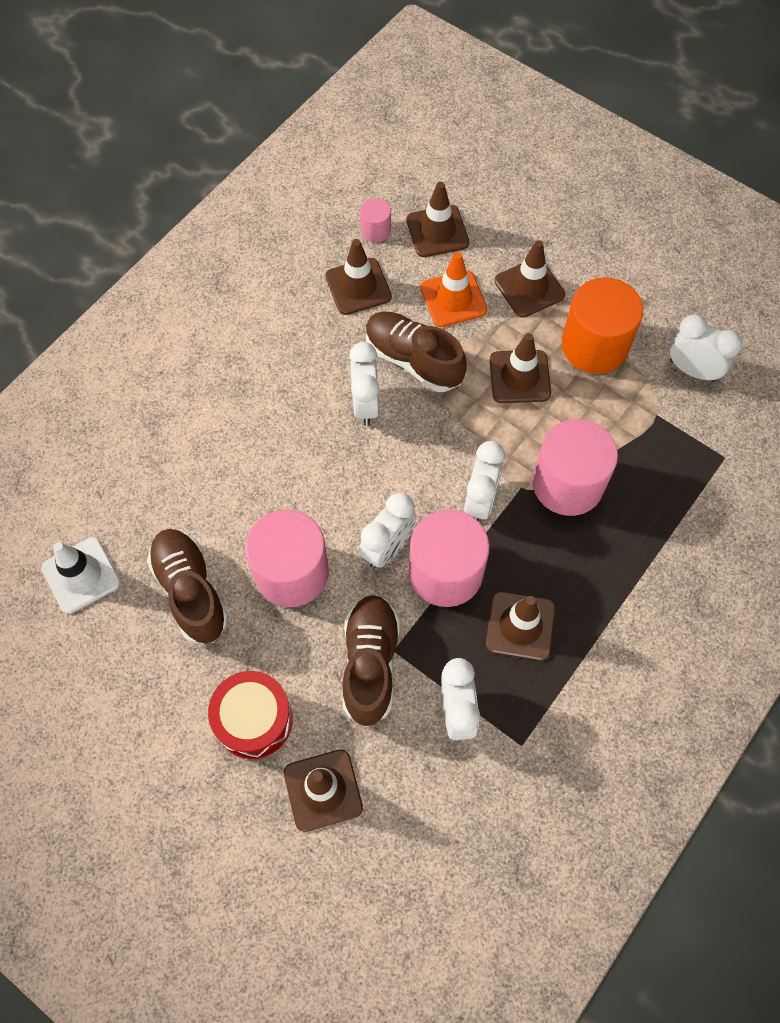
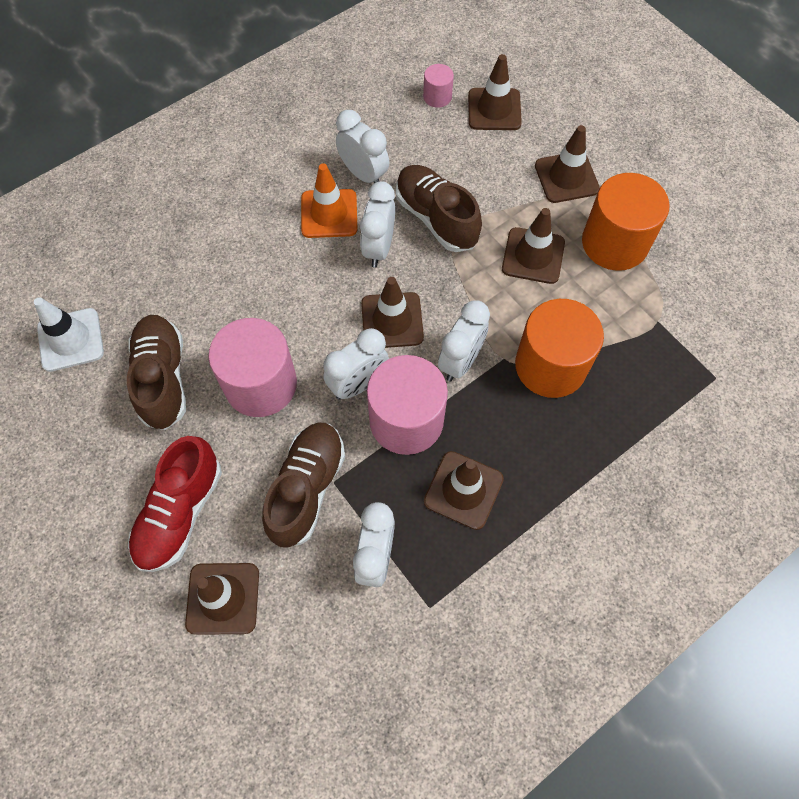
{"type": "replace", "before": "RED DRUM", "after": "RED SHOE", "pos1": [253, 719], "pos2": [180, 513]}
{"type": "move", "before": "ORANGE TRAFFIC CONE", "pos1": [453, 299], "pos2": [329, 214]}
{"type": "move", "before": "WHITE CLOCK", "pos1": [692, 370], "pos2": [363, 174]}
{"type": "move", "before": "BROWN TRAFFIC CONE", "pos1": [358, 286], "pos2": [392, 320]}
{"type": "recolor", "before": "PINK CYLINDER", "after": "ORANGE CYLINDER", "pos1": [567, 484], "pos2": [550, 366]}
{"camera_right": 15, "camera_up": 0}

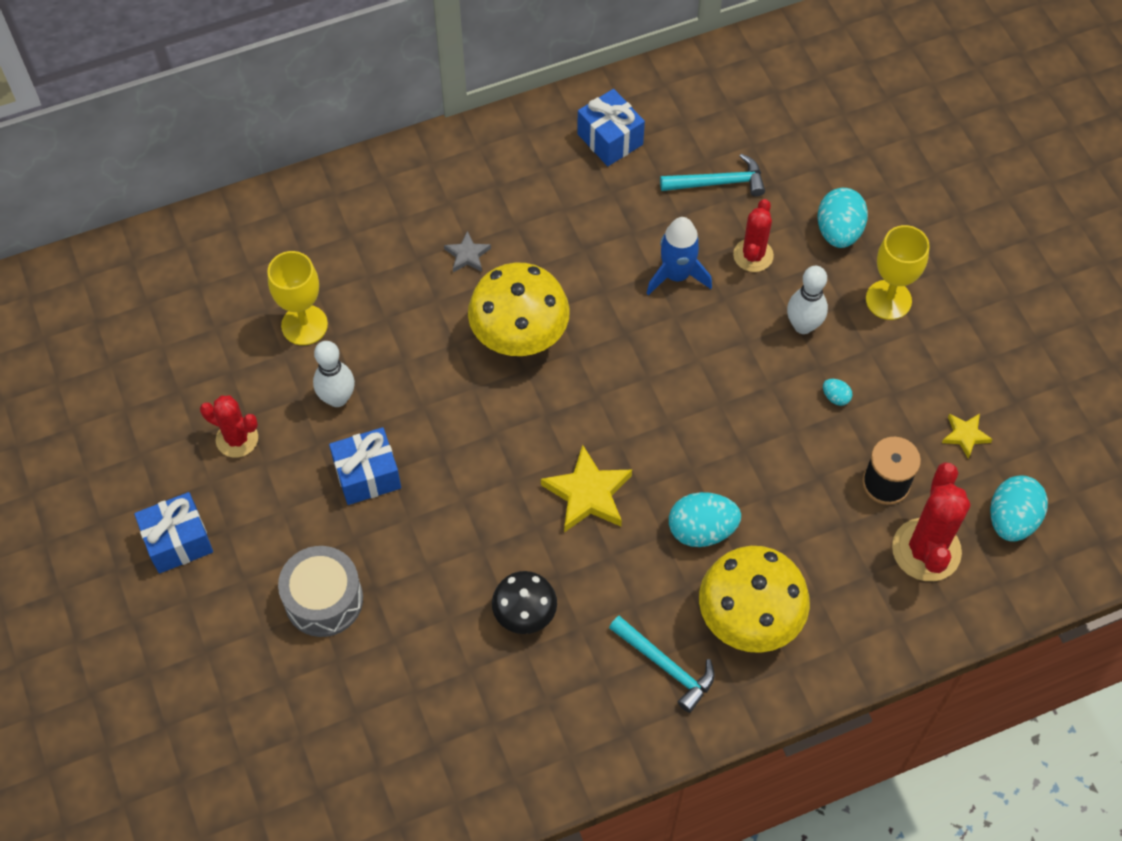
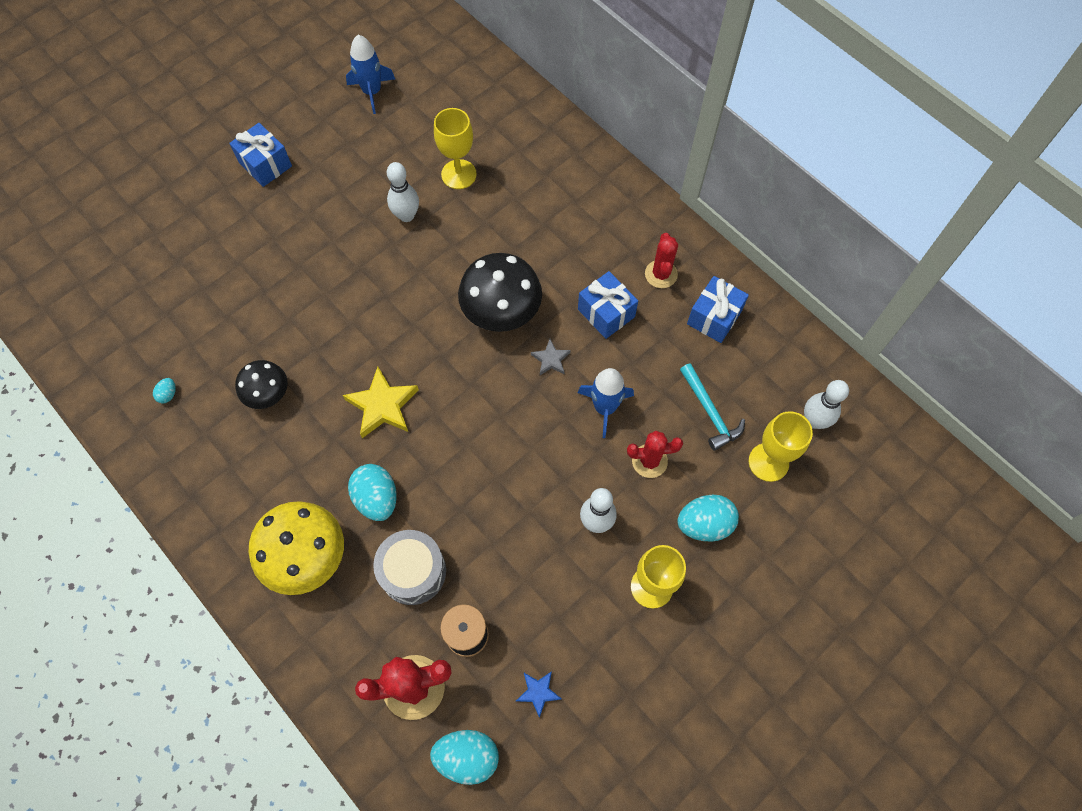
{"type": "move", "before": "TURQUOISE EGG", "pos1": [835, 397], "pos2": [168, 394]}
{"type": "insert", "after": "BLUE ROCKET", "pos2": [372, 92]}
{"type": "move", "before": "GREY DRUM", "pos1": [324, 599], "pos2": [413, 571]}
{"type": "recolor", "before": "YELLOW MUSHROOM", "after": "BLACK MUSHROOM", "pos1": [519, 338], "pos2": [501, 314]}
{"type": "recolor", "before": "YELLOW STAR", "after": "BLUE STAR", "pos1": [965, 435], "pos2": [538, 692]}
{"type": "move", "before": "GREY STAR", "pos1": [467, 255], "pos2": [551, 359]}
{"type": "move", "before": "BLUE GIFT", "pos1": [367, 475], "pos2": [606, 313]}
{"type": "move", "before": "RED CACTUS", "pos1": [237, 439], "pos2": [661, 274]}
{"type": "insert", "after": "YELLOW GOBLET", "pos2": [768, 462]}
{"type": "insert", "after": "WHITE BOWLING PIN", "pos2": [814, 421]}
{"type": "delete", "before": "TURQUOISE HAMMER", "pos1": [666, 666]}
{"camera_right": 70, "camera_up": 5}

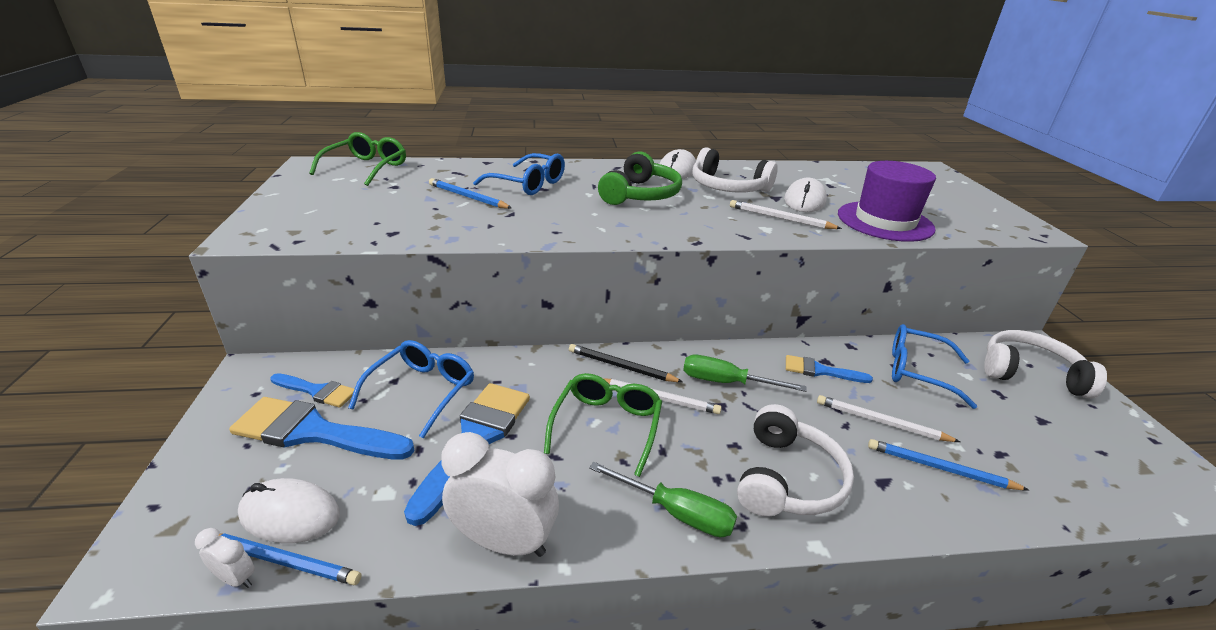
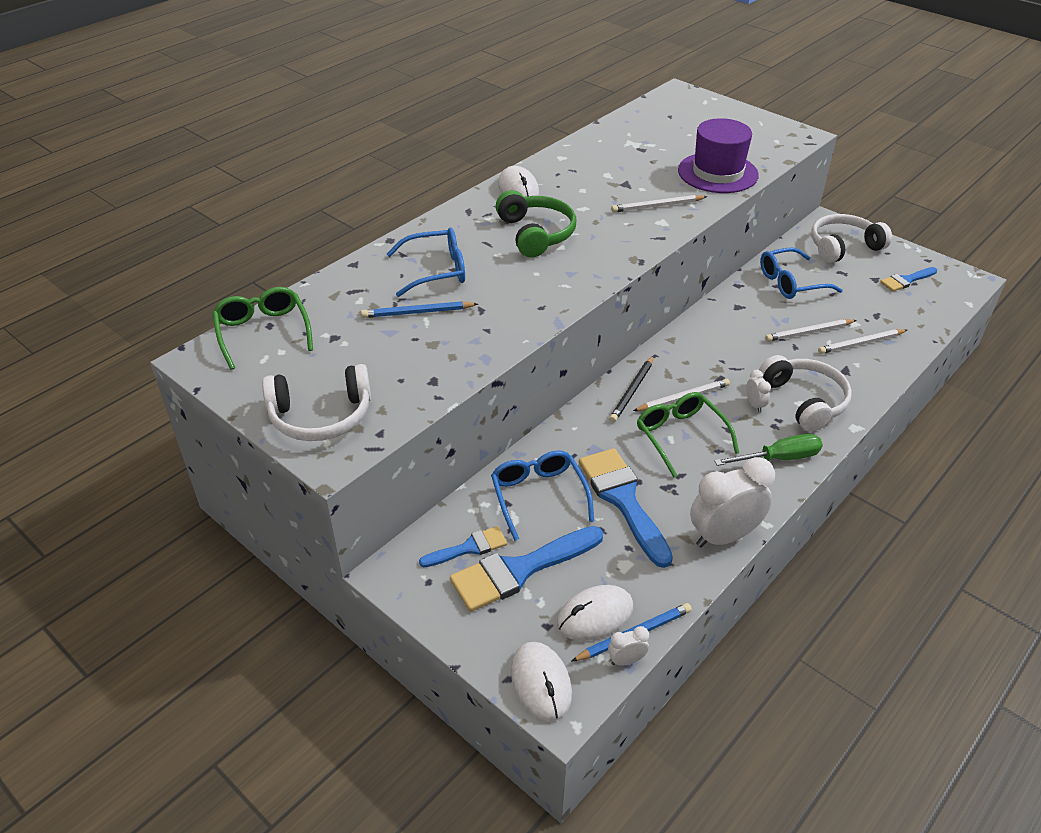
{"type": "move", "before": "WHITE HEADPHONES", "pos1": [728, 187], "pos2": [321, 416]}
{"type": "move", "before": "WHITE MOUSE", "pos1": [804, 200], "pos2": [541, 683]}
{"type": "rotate", "before": "BLACK PENCIL", "pos1": [621, 367], "pos2": [632, 391], "turn": -45}
{"type": "insert", "after": "WHITE CLOCK", "pos2": [754, 405]}
{"type": "recolor", "before": "BLUE PENCIL", "after": "WHITE PENCIL", "pos1": [940, 468], "pos2": [861, 343]}
{"type": "move", "before": "BLUE BRUSH", "pos1": [820, 371], "pos2": [906, 280]}
{"type": "delete", "before": "GREEN SCREWDRIVER", "pos1": [726, 382]}
{"camera_right": -40, "camera_up": 10}

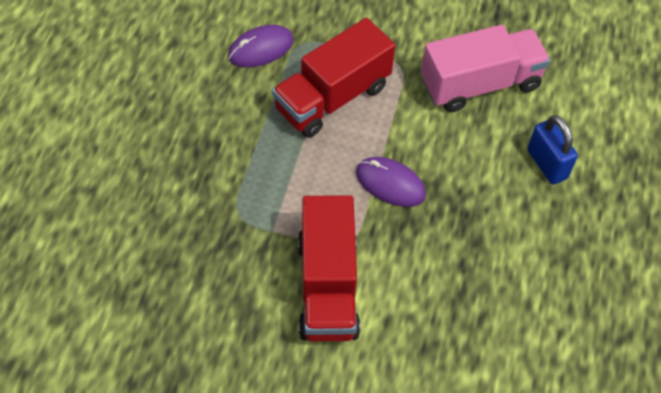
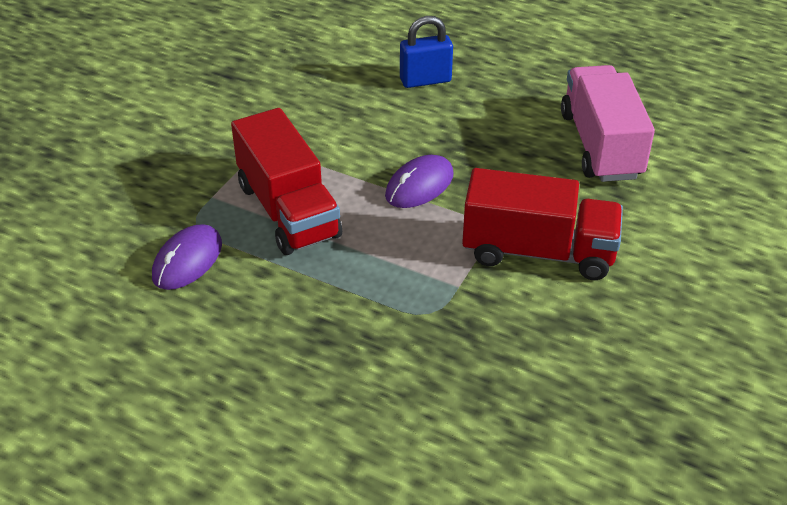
{"type": "rotate", "before": "PURPLE MOUSE", "pos1": [261, 49], "pos2": [187, 260], "turn": 45}
{"type": "move", "before": "PINK TRUCK", "pos1": [480, 84], "pos2": [600, 145]}
{"camera_right": -75, "camera_up": -15}

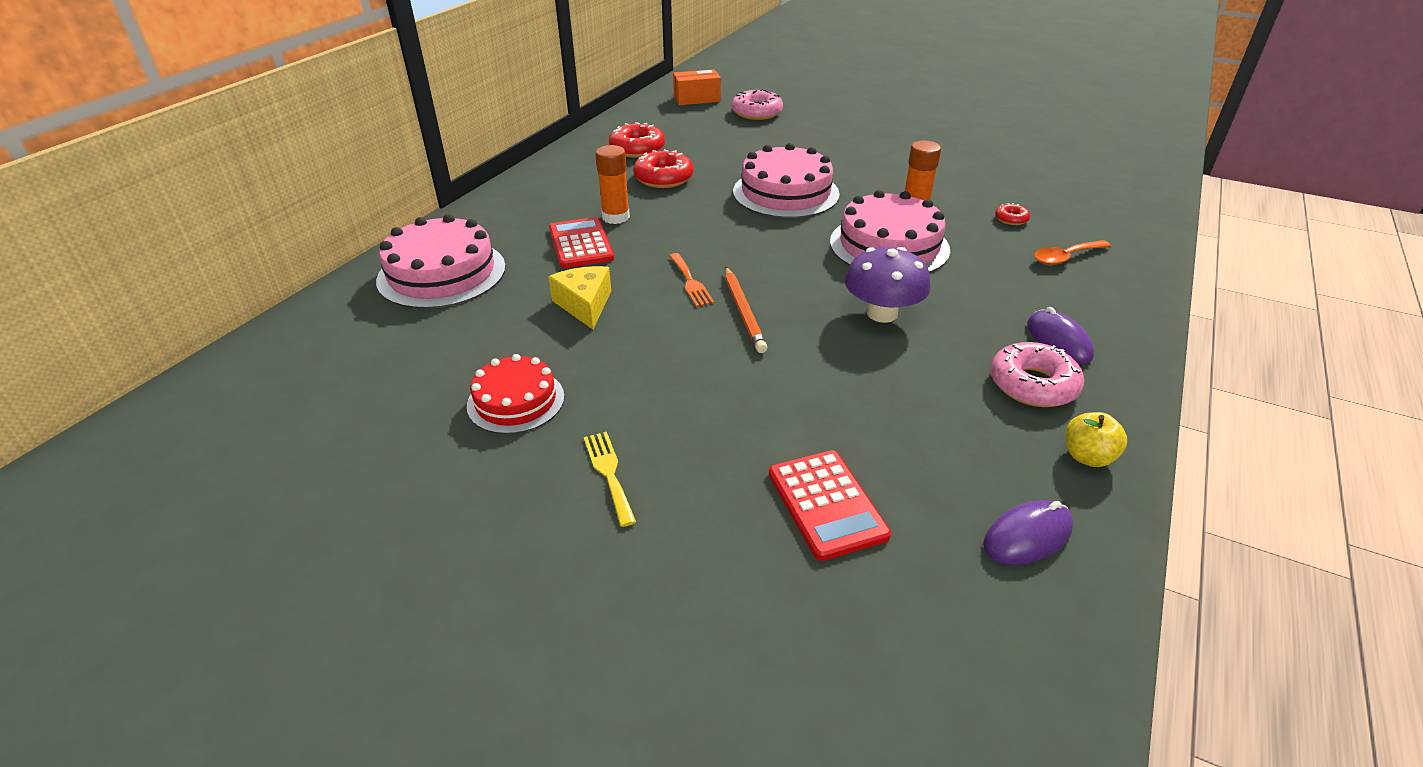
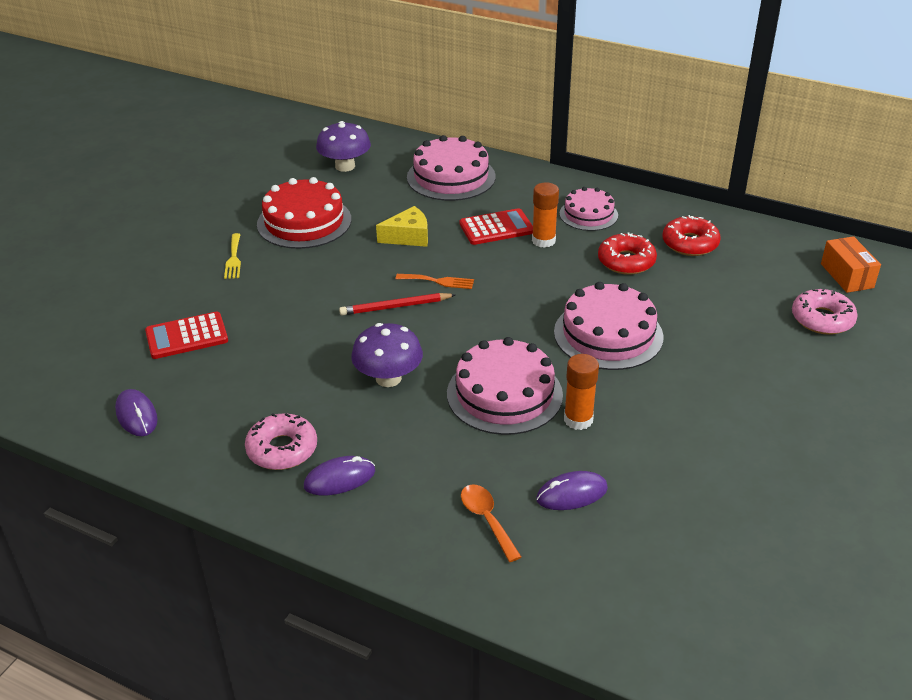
{"type": "rotate", "before": "YELLOW FORK", "pos1": [609, 473], "pos2": [233, 259], "turn": 105}
{"type": "resize", "before": "RED CAKE", "pos1": [516, 401], "pos2": [304, 222], "scale": 1.61}
{"type": "insert", "after": "PURPLE MUSHROOM", "pos2": [345, 166]}
{"type": "recolor", "before": "ORANGE PENCIL", "after": "RED PENCIL", "pos1": [743, 312], "pos2": [395, 307]}
{"type": "rotate", "before": "ORANGE FORK", "pos1": [690, 282], "pos2": [438, 281], "turn": -150}
{"type": "replace", "before": "RED DONUT", "after": "PURPLE MOUSE", "pos1": [1011, 219], "pos2": [571, 494]}
{"type": "insert", "after": "PINK CAKE", "pos2": [588, 214]}
{"type": "delete", "before": "YELLOW APPLE", "pos1": [1087, 457]}
{"camera_right": 90, "camera_up": 0}

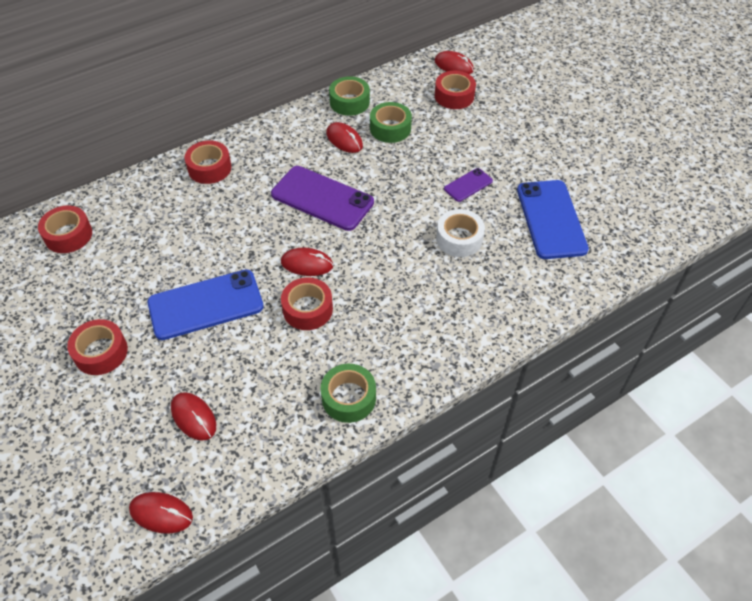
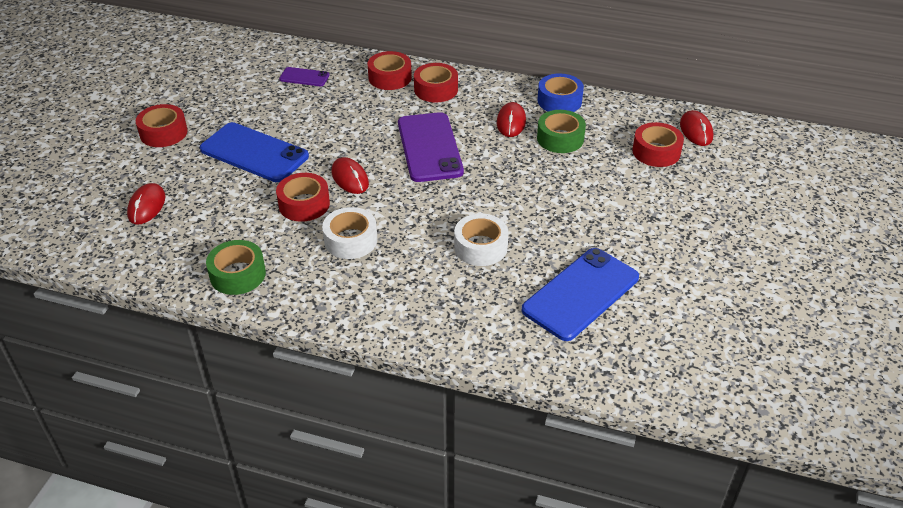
{"type": "move", "before": "PURPLE PHONE", "pos1": [468, 185], "pos2": [304, 77]}
{"type": "insert", "after": "WHITE TAPE", "pos2": [350, 240]}
{"type": "move", "before": "RED TAPE", "pos1": [68, 235], "pos2": [436, 89]}
{"type": "recolor", "before": "GREEN TAPE", "after": "BLUE TAPE", "pos1": [349, 102], "pos2": [559, 101]}
{"type": "delete", "before": "RED MOUSE", "pos1": [161, 513]}
{"camera_right": 50, "camera_up": -10}

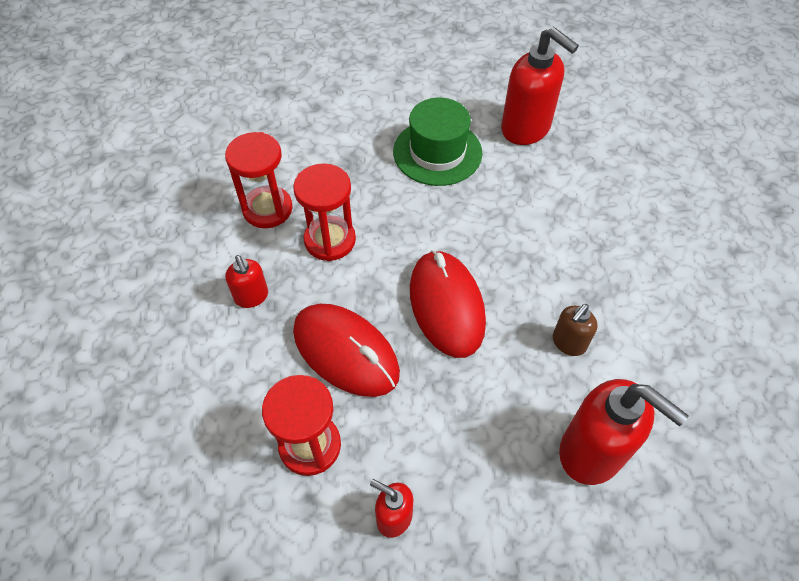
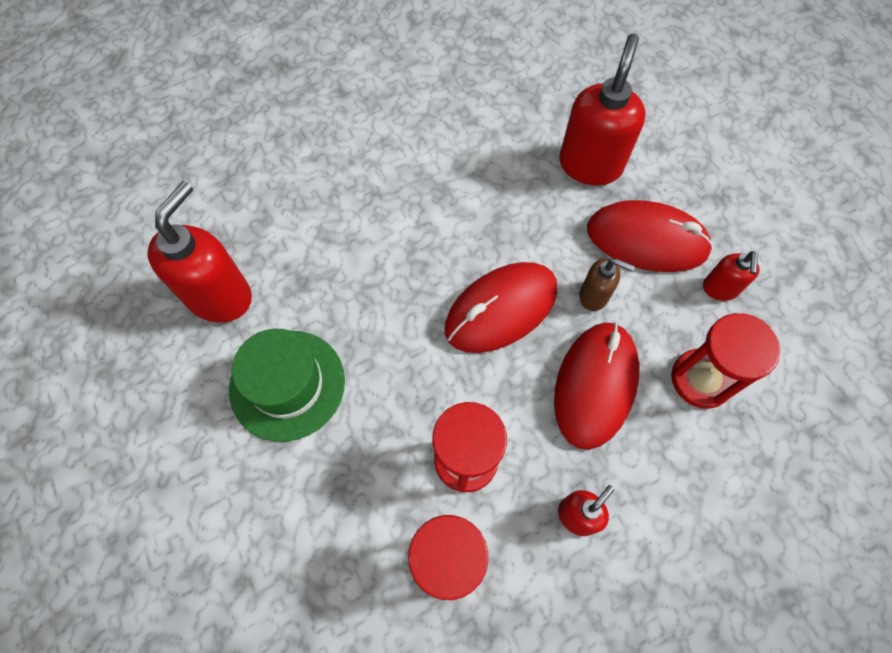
{"type": "move", "before": "BROWN SOAP DISPENSER", "pos1": [568, 343], "pos2": [594, 296]}
{"type": "insert", "after": "RED MOUSE", "pos2": [647, 240]}
{"camera_right": -110, "camera_up": 10}

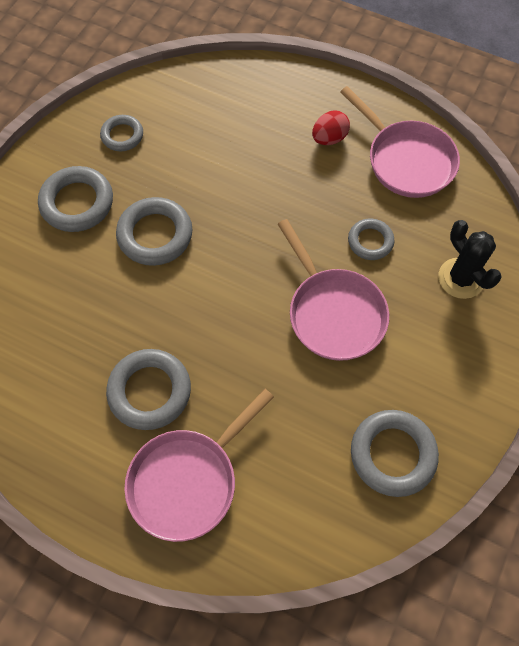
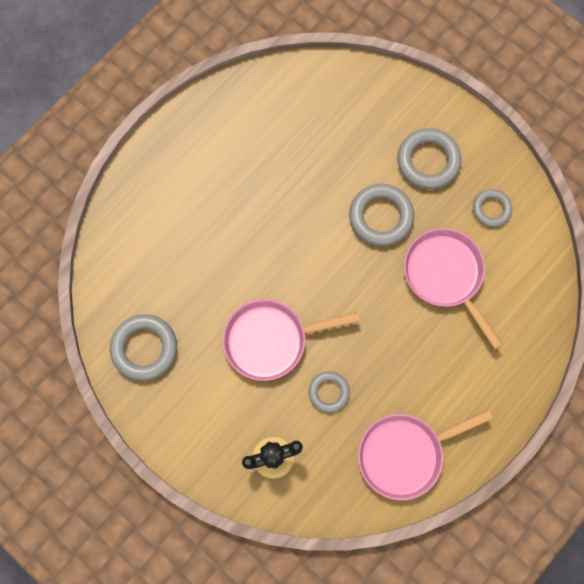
{"type": "move", "before": "PINK PAN", "pos1": [188, 480], "pos2": [446, 275]}
{"type": "delete", "before": "GREY RING", "pos1": [149, 391]}
{"type": "delete", "before": "RED EGG", "pos1": [329, 138]}
{"camera_right": 105, "camera_up": 10}

